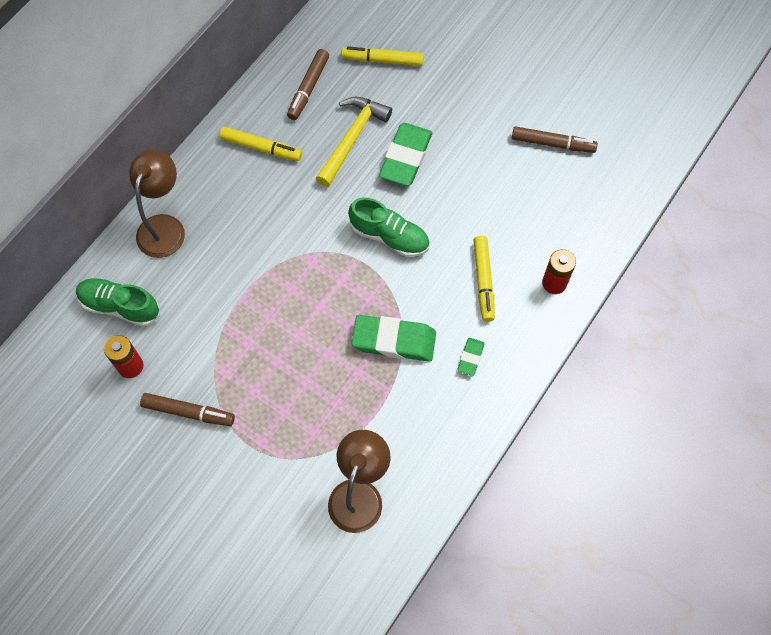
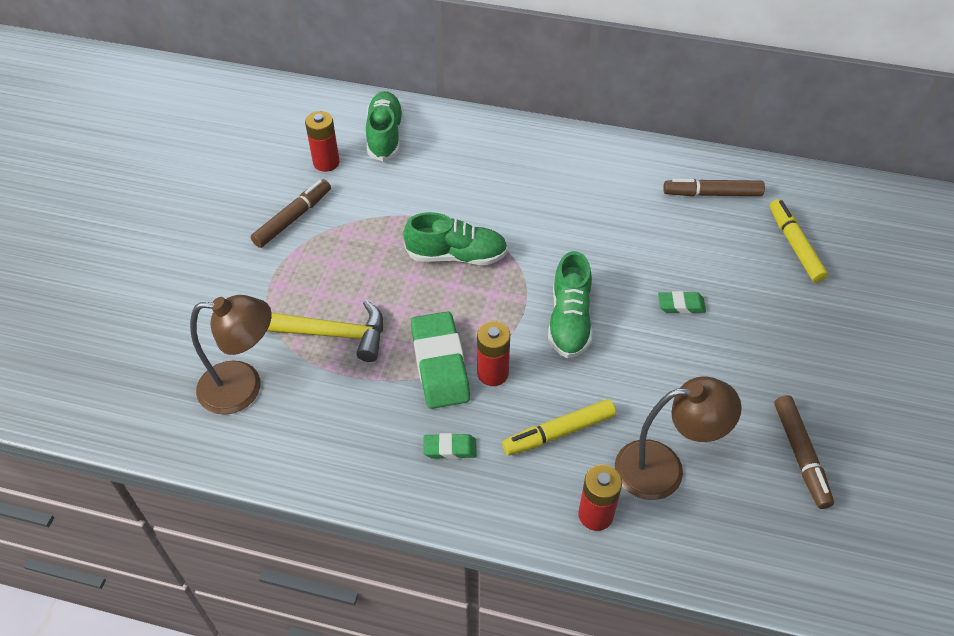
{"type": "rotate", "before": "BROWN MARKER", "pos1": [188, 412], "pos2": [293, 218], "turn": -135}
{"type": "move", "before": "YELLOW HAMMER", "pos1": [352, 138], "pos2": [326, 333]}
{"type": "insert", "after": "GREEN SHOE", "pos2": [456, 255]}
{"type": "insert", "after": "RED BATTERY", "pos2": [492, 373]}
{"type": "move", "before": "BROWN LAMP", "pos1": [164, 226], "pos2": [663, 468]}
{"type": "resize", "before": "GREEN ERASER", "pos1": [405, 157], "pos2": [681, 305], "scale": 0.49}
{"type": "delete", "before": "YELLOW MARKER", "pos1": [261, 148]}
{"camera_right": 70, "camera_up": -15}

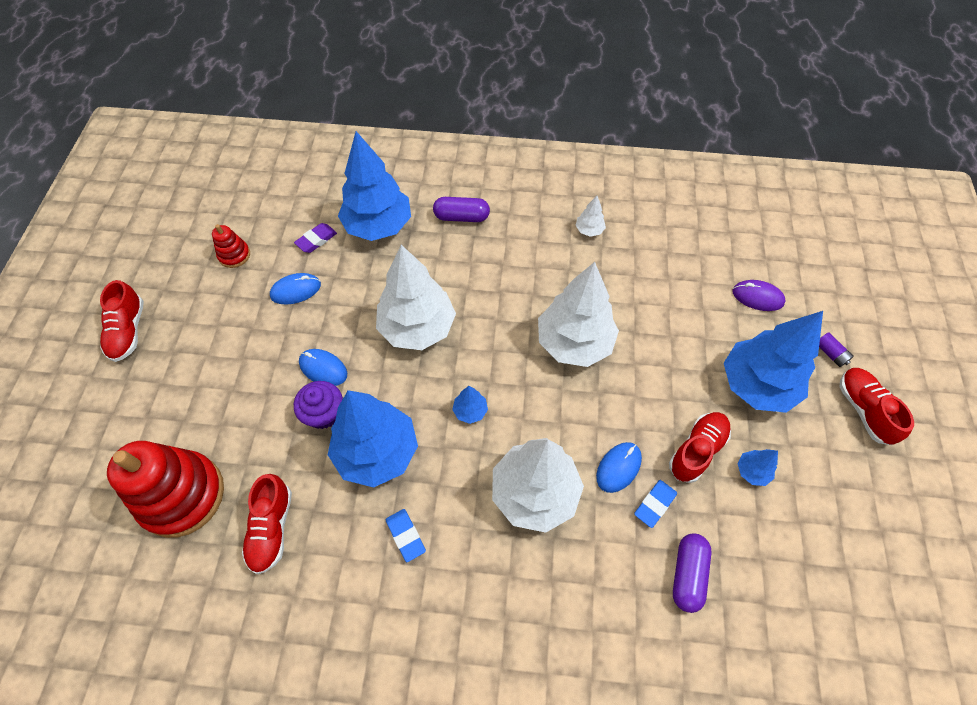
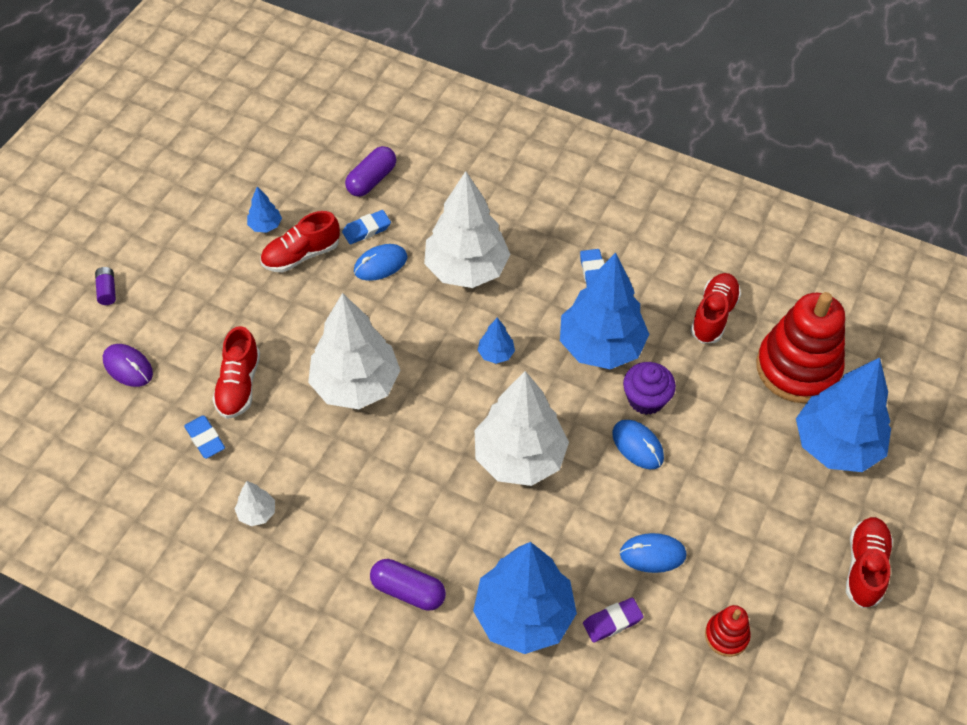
{"type": "insert", "after": "BLUE ERASER", "pos2": [205, 439]}
{"type": "move", "before": "RED SHOE", "pos1": [864, 410], "pos2": [239, 385]}
{"type": "move", "before": "BLUE TREE", "pos1": [756, 385], "pos2": [836, 445]}
{"camera_right": -160, "camera_up": -5}

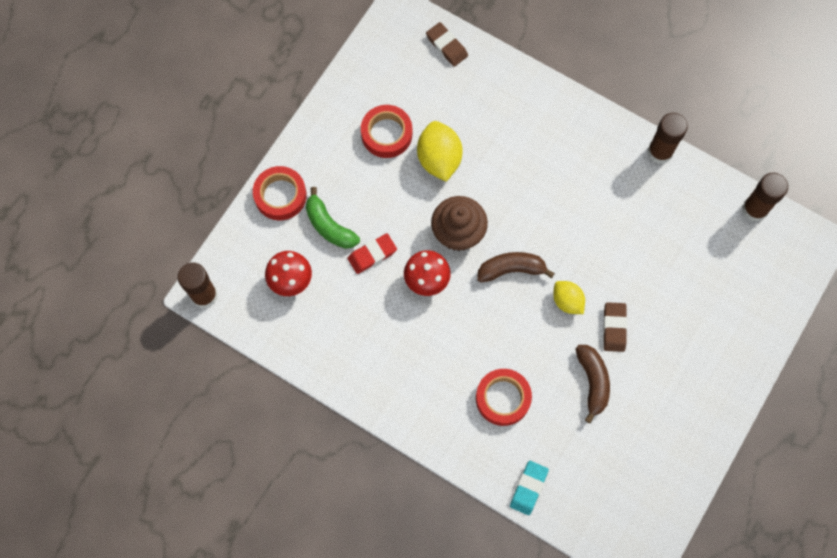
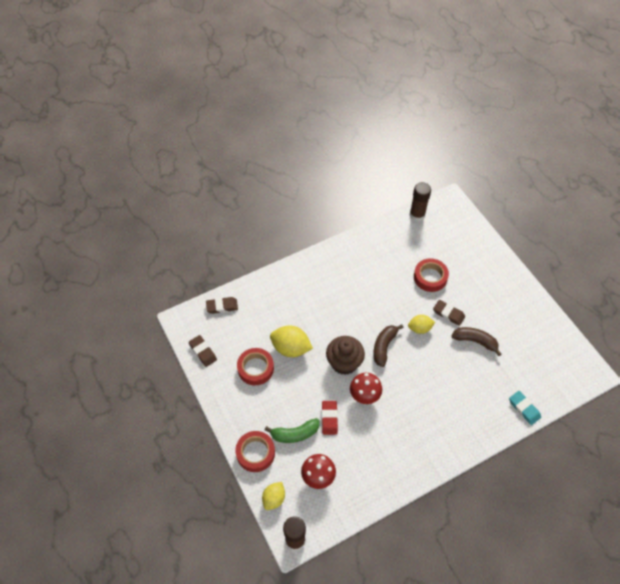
{"type": "insert", "after": "BROWN ERASER", "pos2": [203, 352]}
{"type": "insert", "after": "YELLOW LEMON", "pos2": [274, 498]}
{"type": "move", "before": "RED TAPE", "pos1": [503, 398], "pos2": [430, 277]}
{"type": "delete", "before": "BROWN GLUE STICK", "pos1": [660, 152]}
{"camera_right": -60, "camera_up": -15}

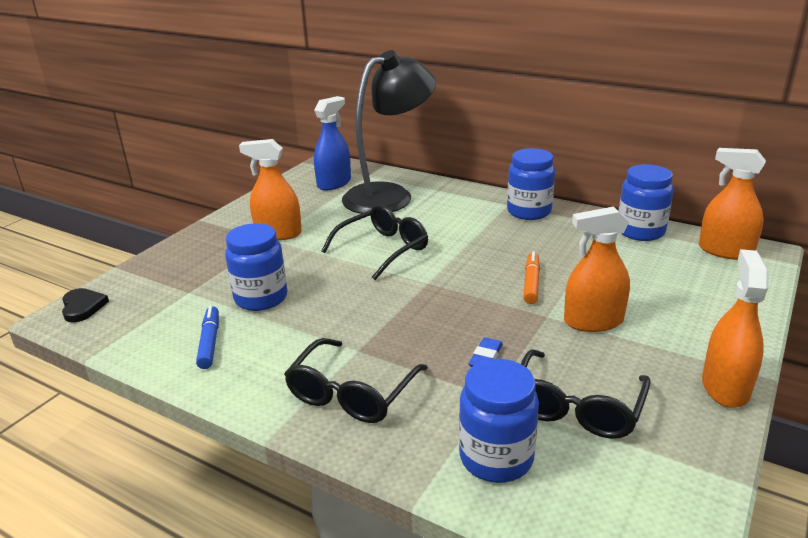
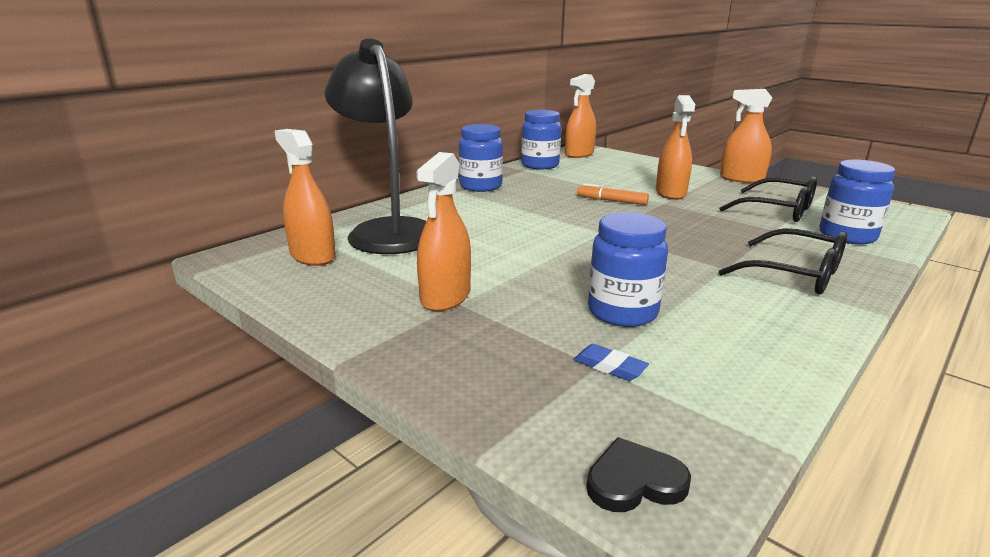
{"type": "recolor", "before": "BLUE SPRAY BOTTLE", "after": "ORANGE SPRAY BOTTLE", "pos1": [334, 183], "pos2": [312, 256]}
{"type": "move", "before": "BLUE ERASER", "pos1": [486, 357], "pos2": [609, 367]}
{"type": "delete", "before": "BLUE MARKER", "pos1": [209, 342]}
{"type": "delete", "before": "BLACK GLASSES", "pos1": [383, 249]}
{"camera_right": -80, "camera_up": -5}

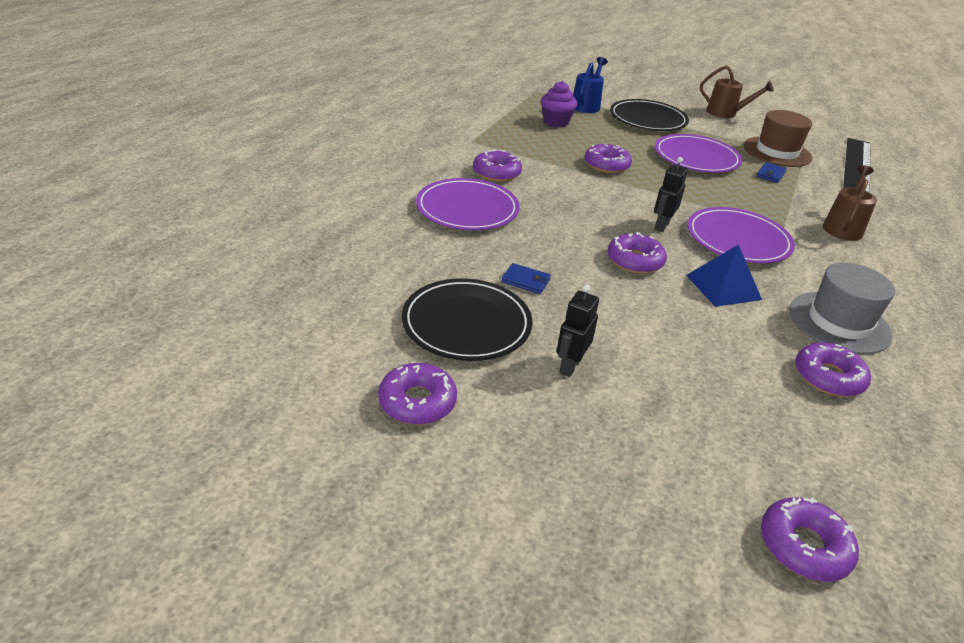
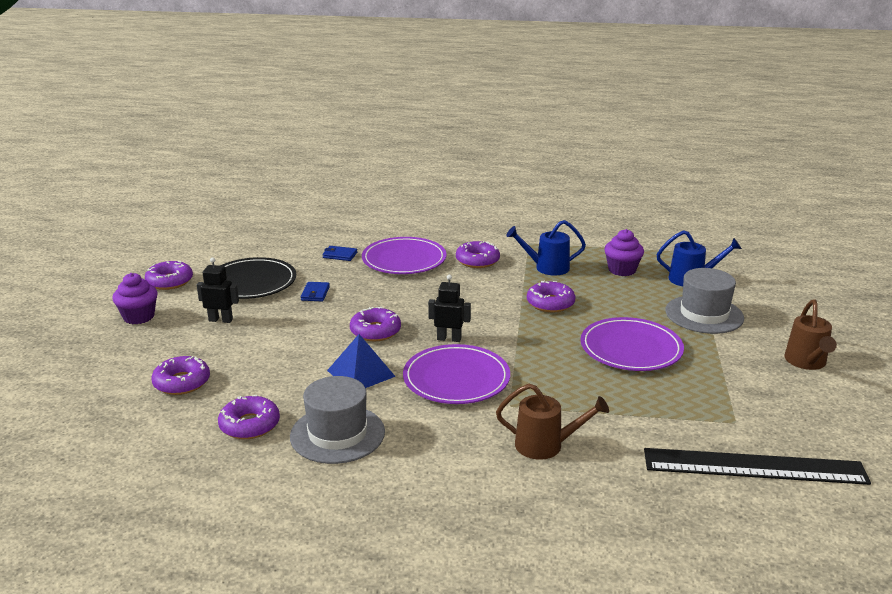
{"type": "insert", "after": "PURPLE CUPCAKE", "pos2": [139, 317]}
{"type": "move", "before": "PURPLE DONUT", "pos1": [803, 546], "pos2": [182, 382]}
{"type": "move", "before": "BLUE WALLET", "pos1": [770, 174], "pos2": [340, 255]}
{"type": "insert", "after": "BLUE WATERING CAN", "pos2": [546, 268]}
{"type": "replace", "before": "BLACK PLATE", "after": "GREY HAT", "pos1": [648, 119], "pos2": [704, 314]}
{"type": "delete", "before": "BROWN HAT", "pos1": [777, 152]}
{"camera_right": 75, "camera_up": -10}

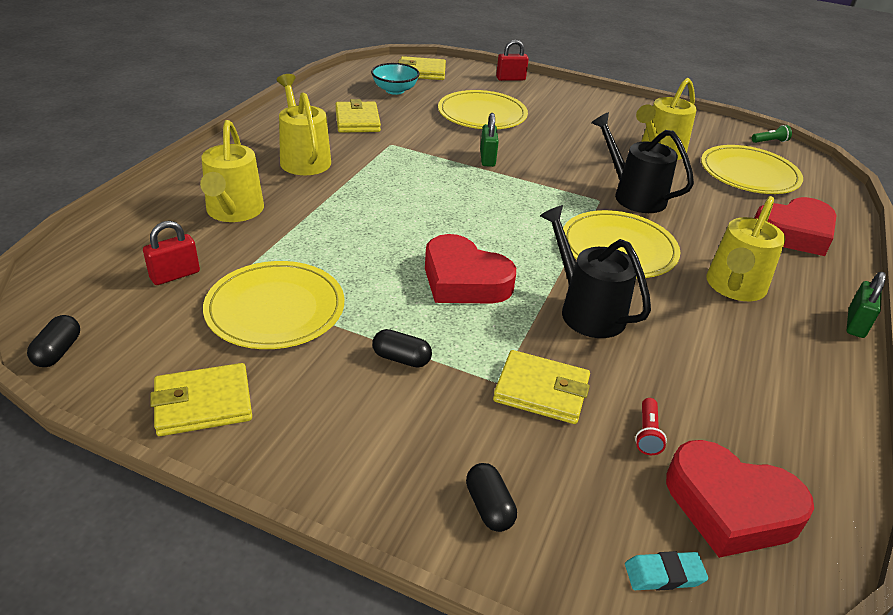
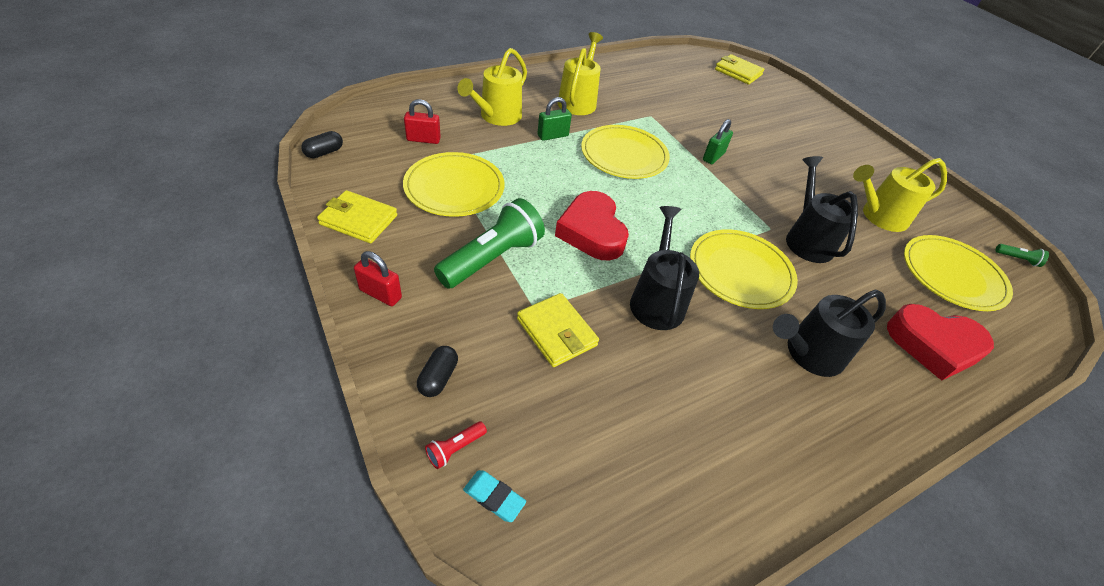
{"type": "move", "before": "RED PADLOCK", "pos1": [510, 79], "pos2": [380, 294]}
{"type": "move", "before": "RED FLASHLIGHT", "pos1": [647, 434], "pos2": [455, 448]}
{"type": "replace", "before": "BLACK CAPSULE", "after": "GREEN FLASHLIGHT", "pos1": [401, 358], "pos2": [492, 258]}
{"type": "move", "before": "GREEN PADLOCK", "pos1": [855, 324], "pos2": [553, 136]}
{"type": "move", "before": "YELLOW PLATE", "pos1": [482, 114], "pos2": [624, 155]}
{"type": "recolor", "before": "YELLOW WATERING CAN", "after": "BLACK WATERING CAN", "pos1": [734, 288], "pos2": [808, 354]}
{"type": "delete", "before": "YELLOW WALLET", "pos1": [357, 121]}
{"type": "delete", "before": "TURQUOISE BOWL", "pos1": [395, 90]}
{"type": "delete", "before": "RED HEART", "pos1": [730, 507]}
{"camera_right": 35, "camera_up": 10}

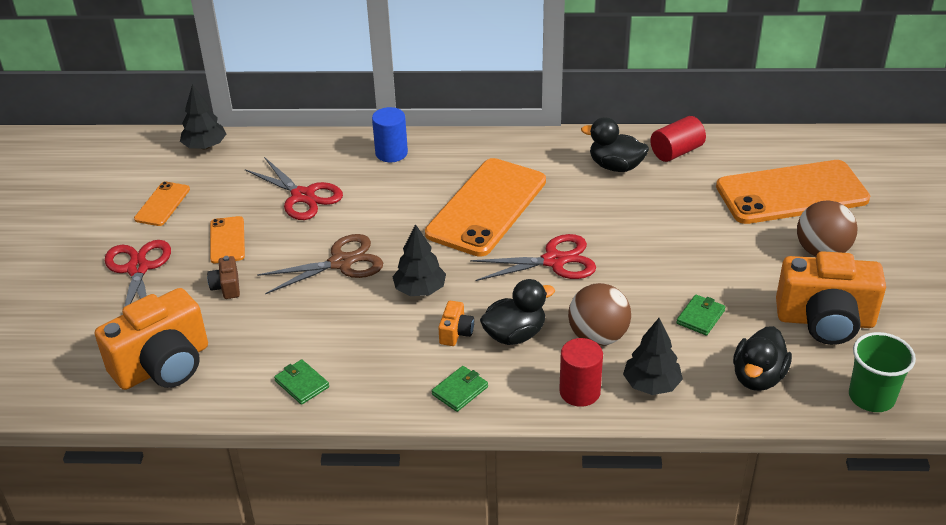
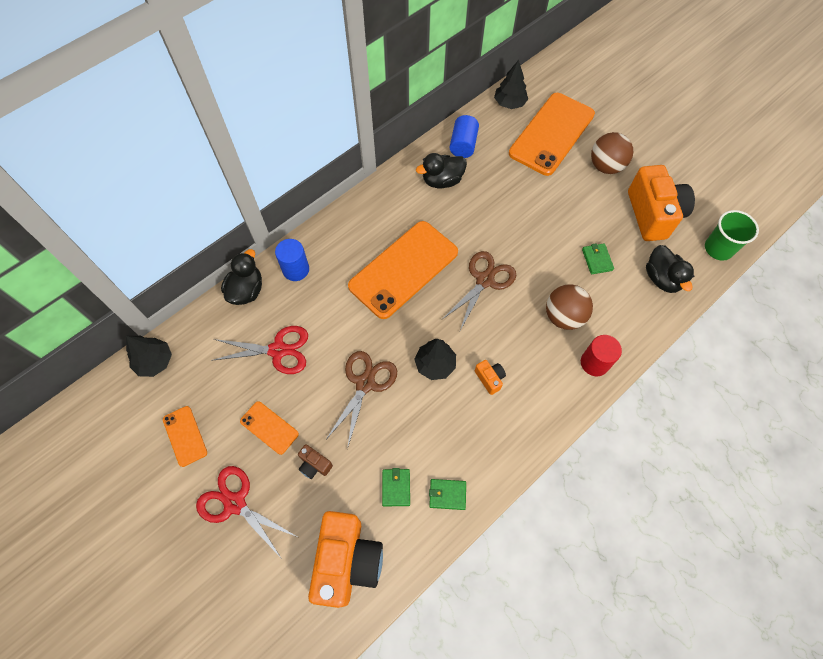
{"type": "move", "before": "BLACK DUCK", "pos1": [515, 334], "pos2": [246, 290]}
{"type": "rotate", "before": "ORANGE PHONE", "pos1": [486, 207], "pos2": [403, 269], "turn": 60}
{"type": "move", "before": "GREEN WALLET", "pos1": [460, 391], "pos2": [396, 488]}
{"type": "recolor", "before": "RED SCISSORS", "after": "BROWN SCISSORS", "pos1": [554, 261], "pos2": [484, 280]}
{"type": "recolor", "before": "RED CYLINDER", "after": "BLUE CYLINDER", "pos1": [676, 152], "pos2": [463, 145]}
{"type": "move", "before": "BLACK TREE", "pos1": [651, 384], "pos2": [509, 103]}
{"type": "rotate", "before": "ORANGE CAMERA", "pos1": [825, 321], "pos2": [653, 214], "turn": -60}
{"camera_right": -45, "camera_up": 25}

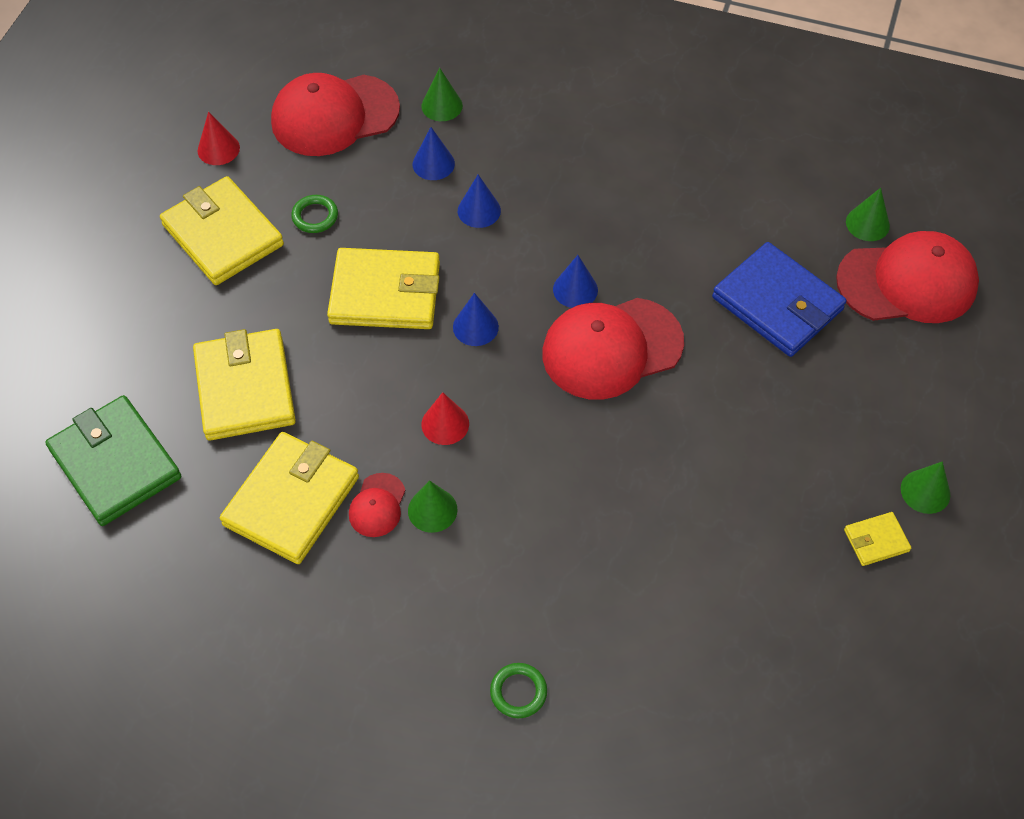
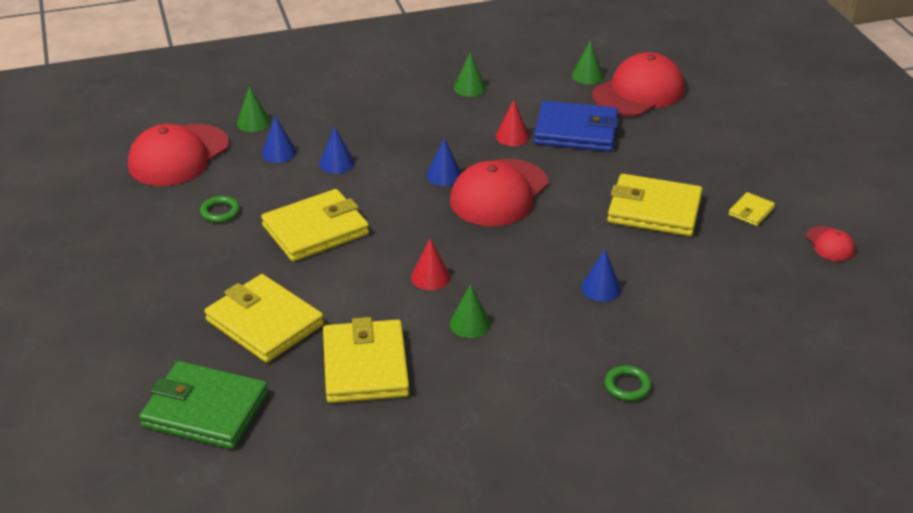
{"type": "move", "before": "GREEN CONE", "pos1": [925, 491], "pos2": [469, 88]}
{"type": "move", "before": "RED CONE", "pos1": [218, 149], "pos2": [512, 136]}
{"type": "move", "before": "BLUE CONE", "pos1": [475, 327], "pos2": [601, 288]}
{"type": "move", "before": "YELLOW WALLET", "pos1": [223, 235], "pos2": [654, 210]}
{"type": "move", "before": "RED CAP", "pos1": [377, 505], "pos2": [830, 244]}
{"camera_right": -35, "camera_up": -20}

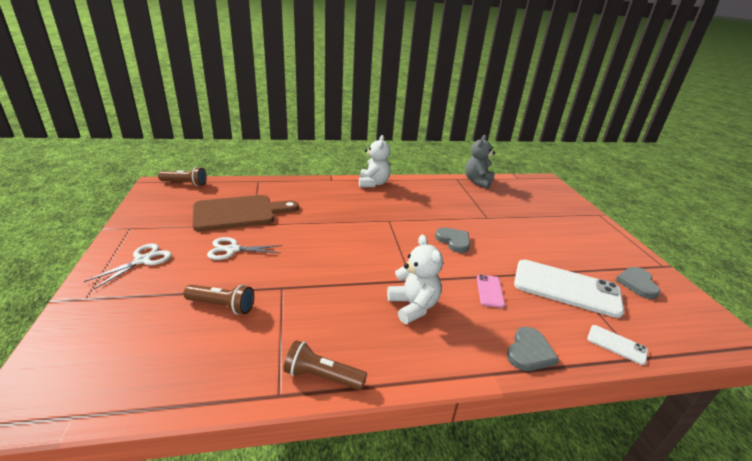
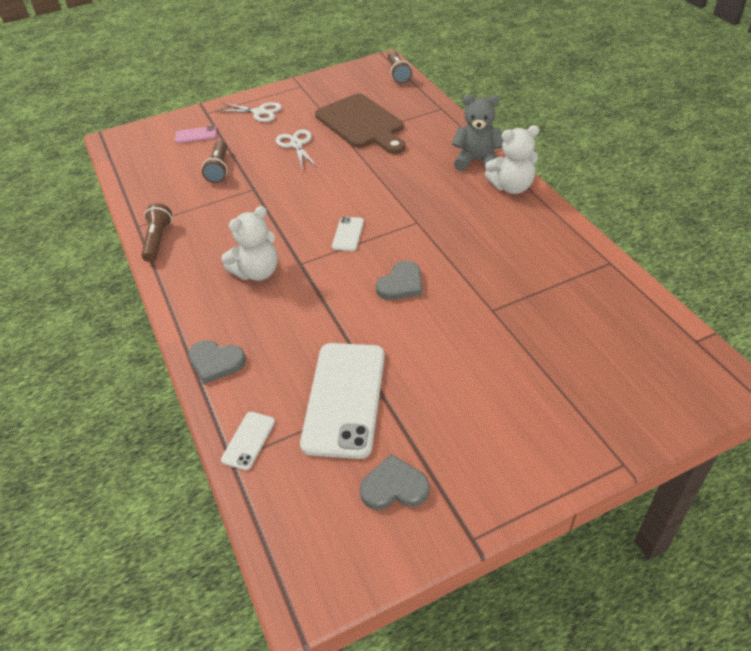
{"type": "move", "before": "PINK PHONE", "pos1": [490, 291], "pos2": [196, 135]}
{"type": "insert", "after": "WHITE PHONE", "pos2": [348, 234]}
{"type": "move", "before": "GREY TEDDY BEAR", "pos1": [477, 181], "pos2": [477, 161]}
{"camera_right": 80, "camera_up": 15}

